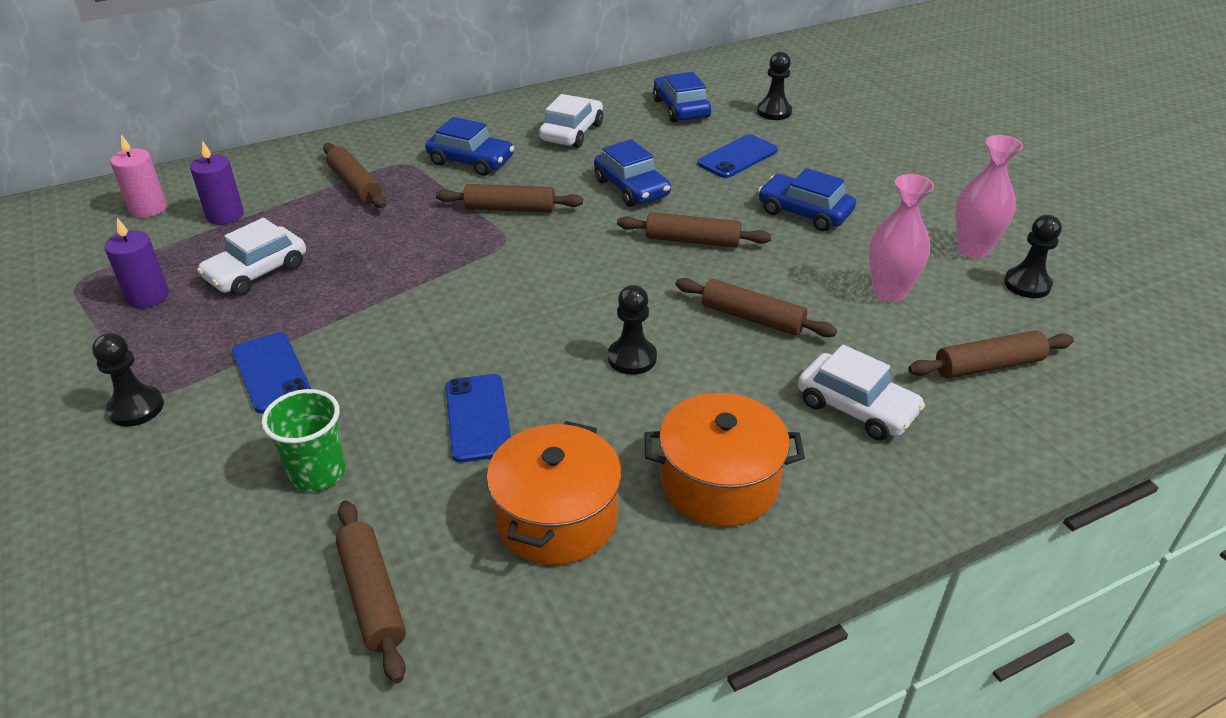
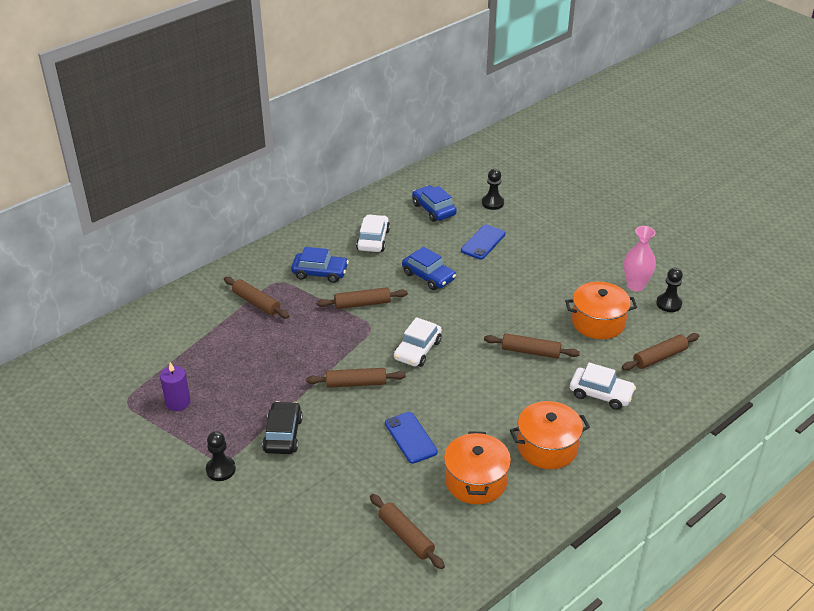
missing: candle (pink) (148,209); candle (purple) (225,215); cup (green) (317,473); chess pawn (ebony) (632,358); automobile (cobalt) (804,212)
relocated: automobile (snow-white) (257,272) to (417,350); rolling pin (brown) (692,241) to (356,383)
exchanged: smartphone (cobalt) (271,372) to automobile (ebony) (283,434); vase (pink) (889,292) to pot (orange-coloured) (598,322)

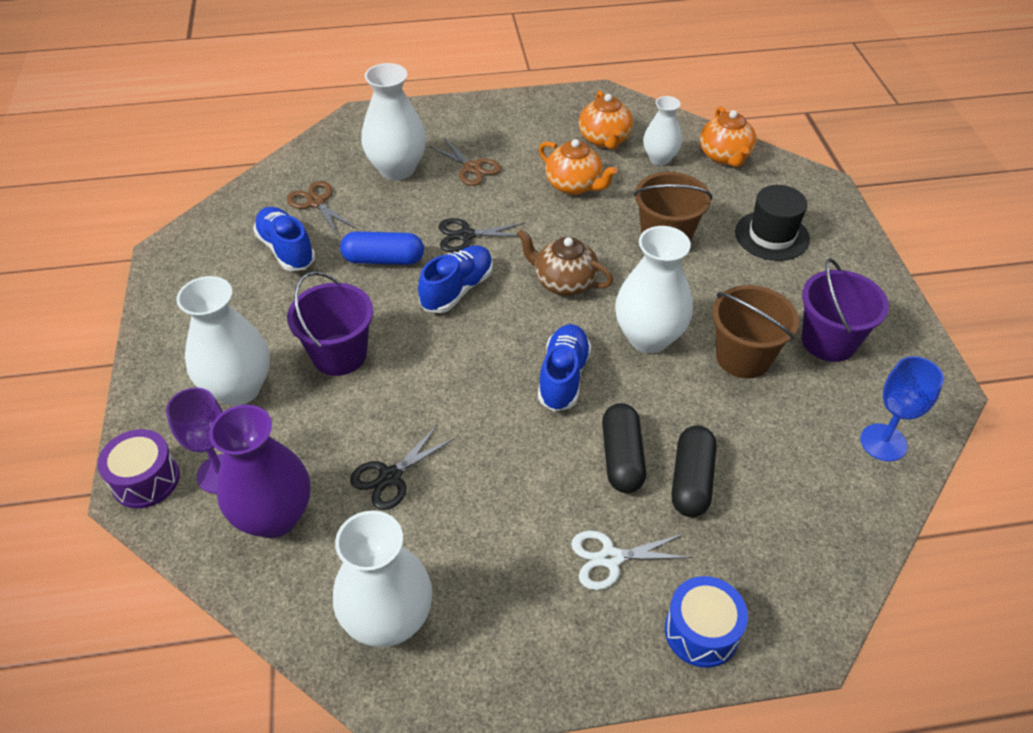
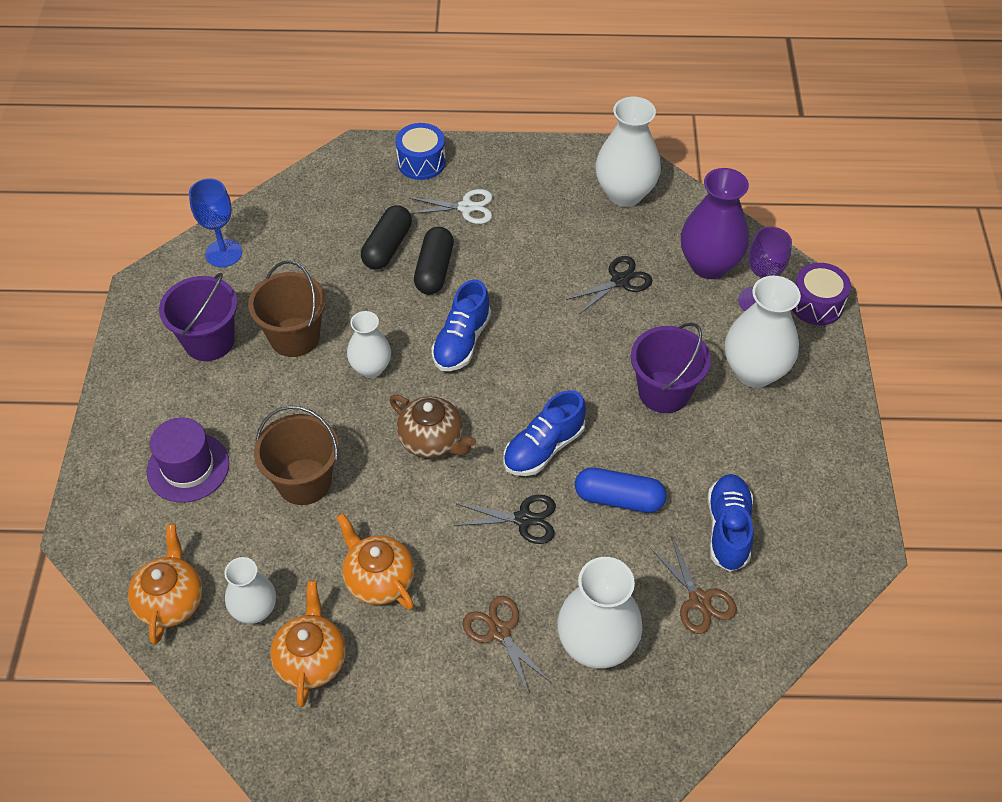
colour: hat (ebony) (772,235) to hat (purple) (188,467)
spun: shoe (cobalt) (286,249) = (728,529) 150 degrees counterclockwise
size: vase (snow-white) (649,337) = (371,368) x0.61

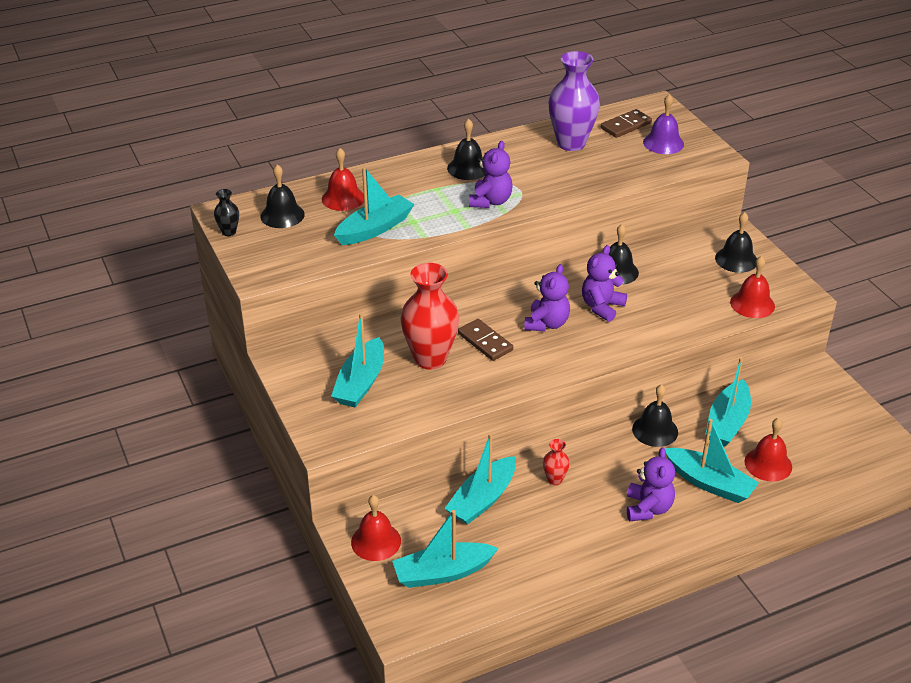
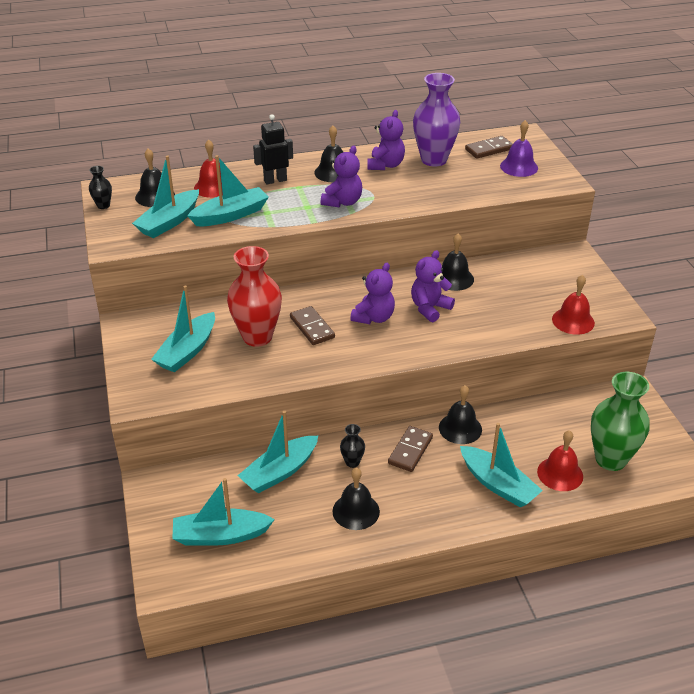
missing: bell (crimson) (376,541)
appeared: toy robot (ebony) (275,180); domino piece (brown) (410,450); vase (green) (610,459)
relocated: stuffed bear (purple) (648,508) to (385,165); toy boat (turquoise) (727,422) to (169,222); bell (ebony) (736,259) to (356,511)
colour: vase (crimson) (554,480) to vase (ebony) (352,462)

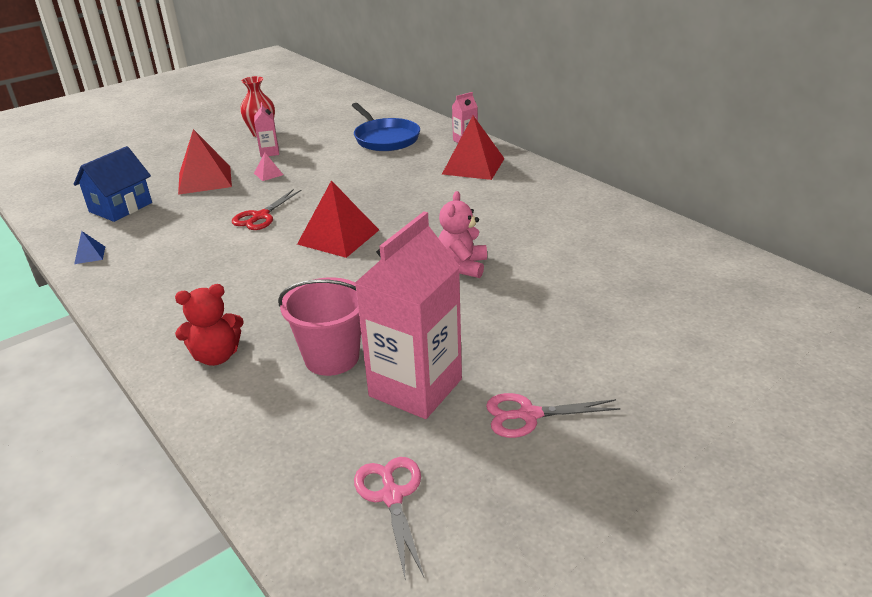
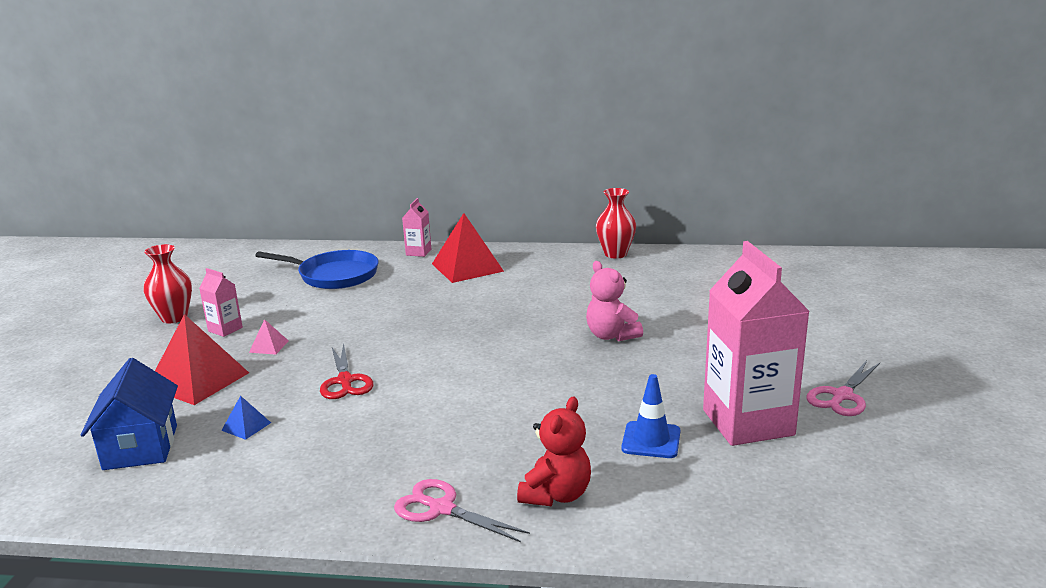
missing: solid pyramid (crimson) (338,237)
appeared: vase (crimson) (615,254)
relocated: solid pyramid (cobalt) (90,255) to (246,426); shears (pink) (392,496) to (441,508)
exchanged: sand bucket (pink) (332,358) to traffic cone (cobalt) (651,440)

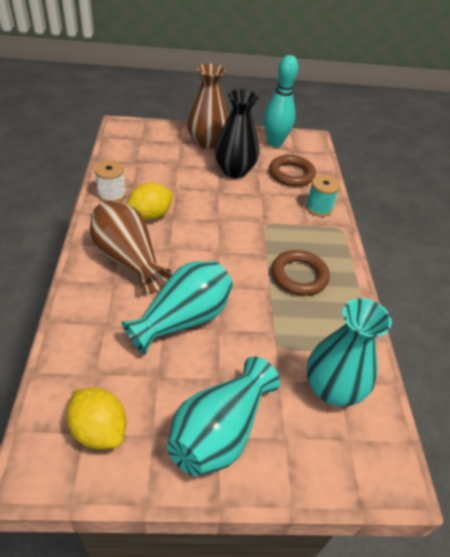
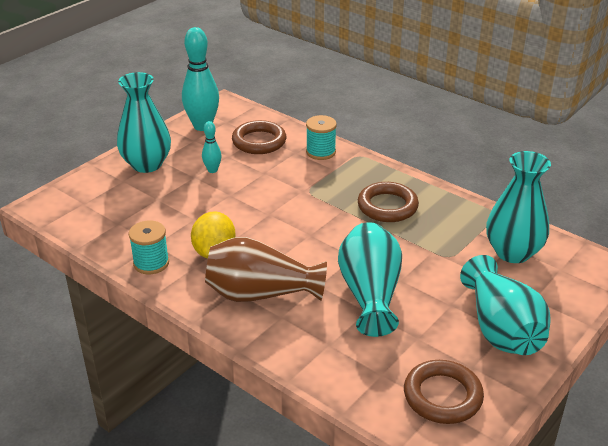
exchanged: lemon (bright yellow) (99,429) to torus (brown) (442,396); vase (ebony) (234,170) to tenpin (turquoise) (212,170)
colour: bobbin (snow-white) (111,194) to bobbin (turquoise) (151,263); vase (brown) (206,142) to vase (turquoise) (147,164)

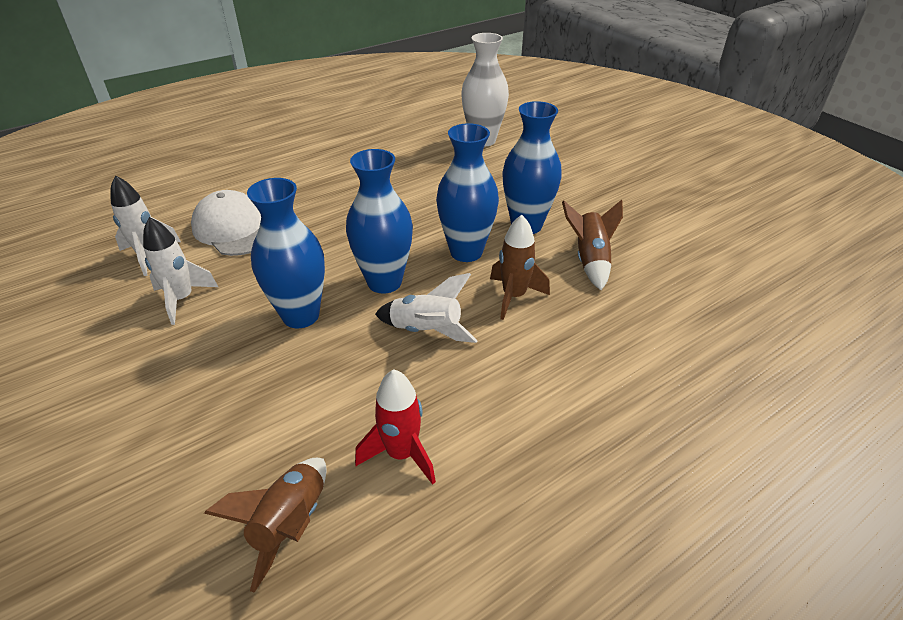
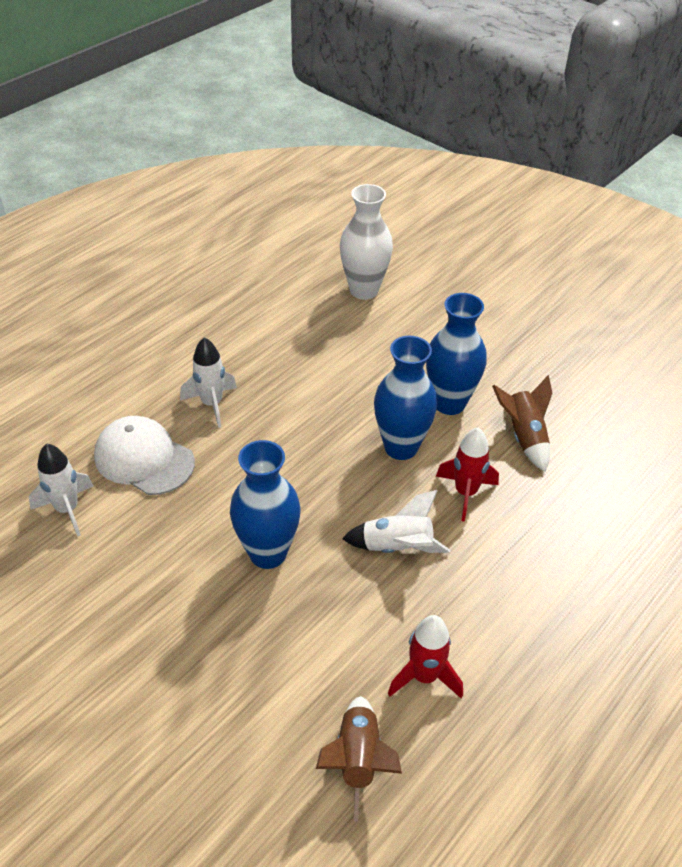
missing: vase (cobalt) (384,282)
relocated: rocket (snow-white) (182,299) to (212,404)
colour: rocket (brown) (514,296) to rocket (crimson) (465,493)

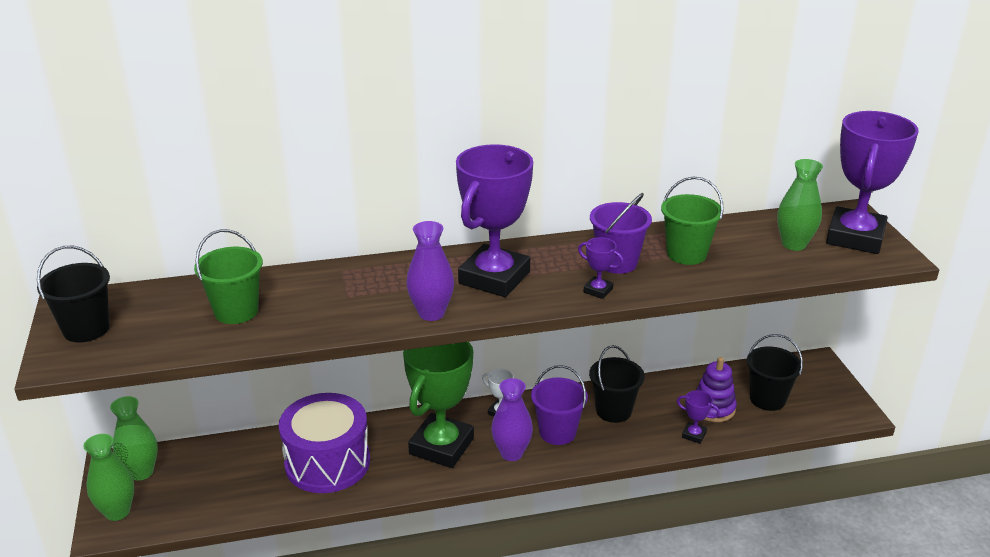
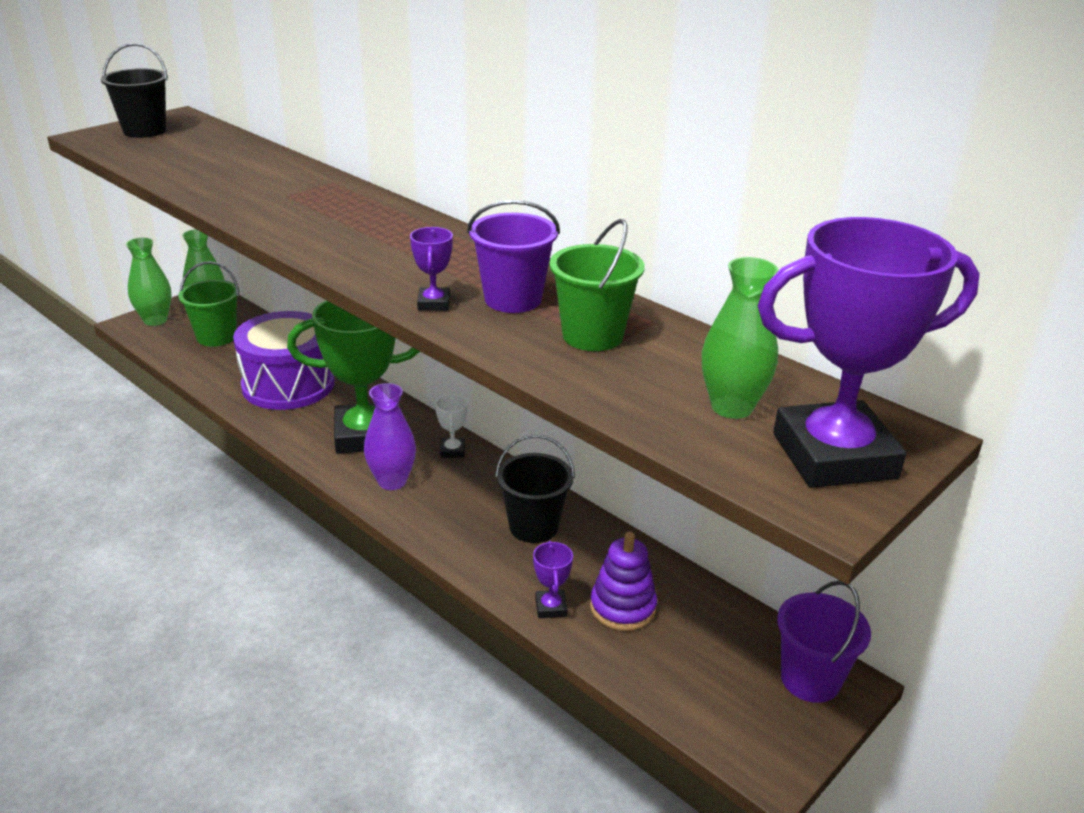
missing: vase (purple) (431,313); trophy (purple) (494,278); sand bucket (ebony) (767,399)
relocated: sand bucket (green) (236,311) to (216,337); sand bucket (purple) (557,432) to (810,679)

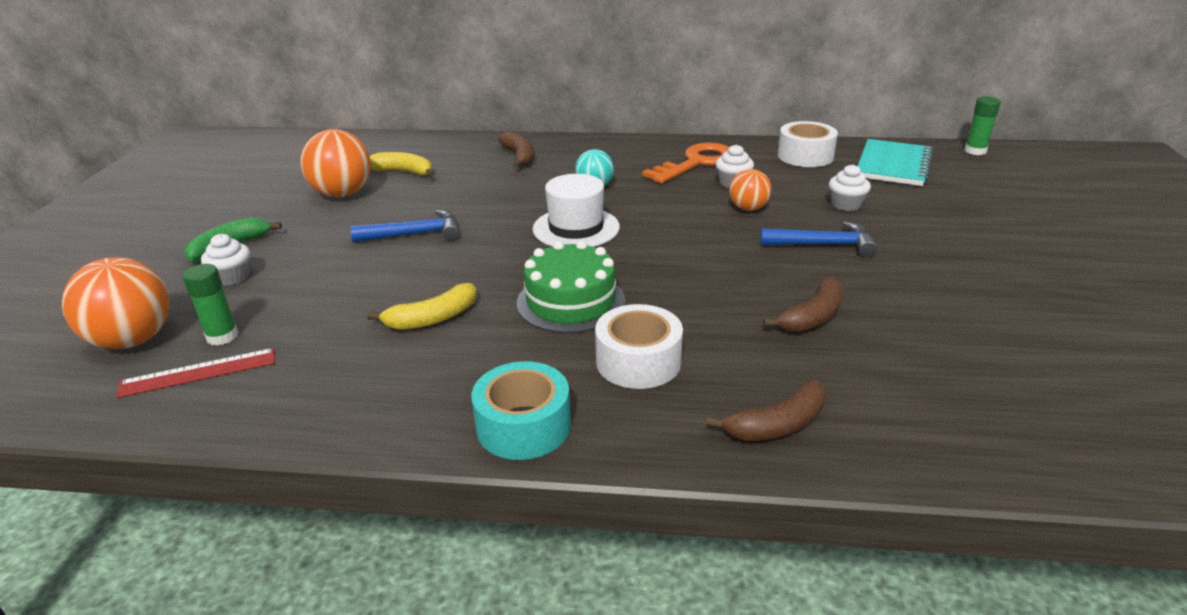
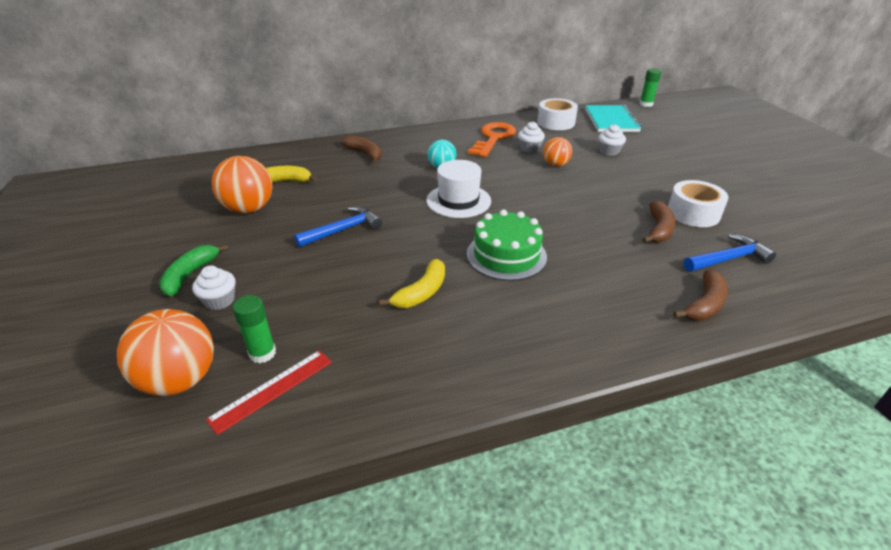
missing: tape (turquoise) (523,426)
relocated: tape (snow-white) (638,361) to (693,213); carpenter's hammer (cobalt) (824,245) to (728,259)

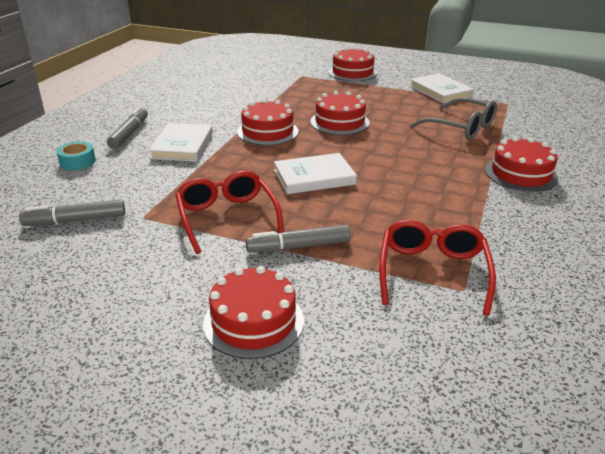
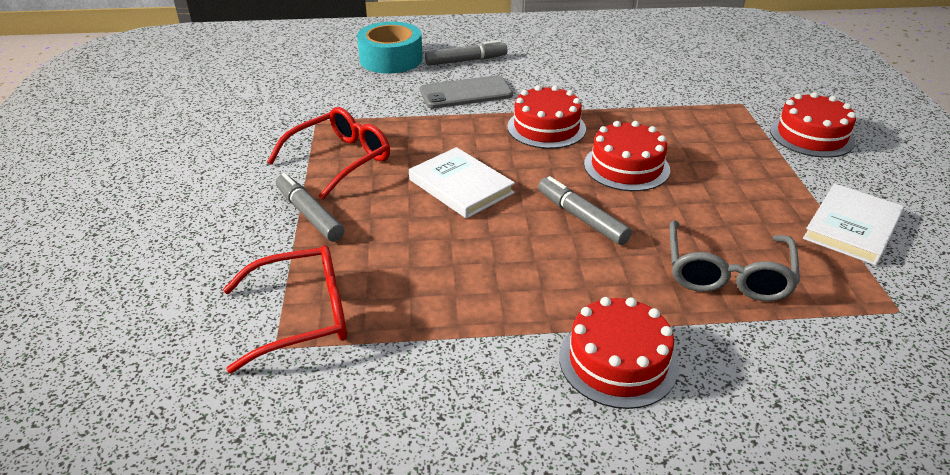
missing: gateau (crimson) (253,322)
relocated: marker pen (ash-grey) (75,220) to (581,218)
exchanged: book (snow-white) (182,145) to smartphone (ash-grey) (466,93)
size: tape (turquoise) (77,162) = (391,59) x1.85

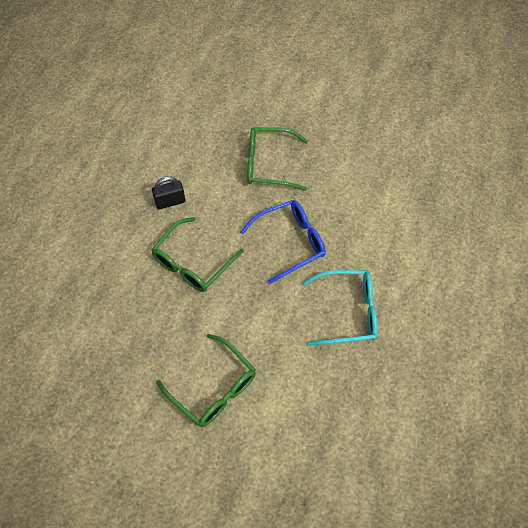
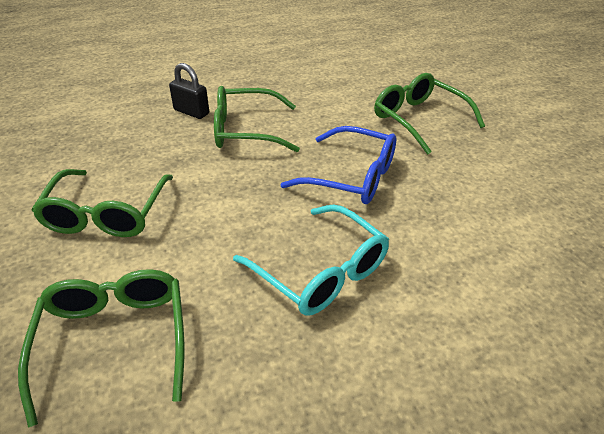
appeared: spectacles (green) (114,340)
relocated: padlock (ebony) (170,202) to (191,112)

